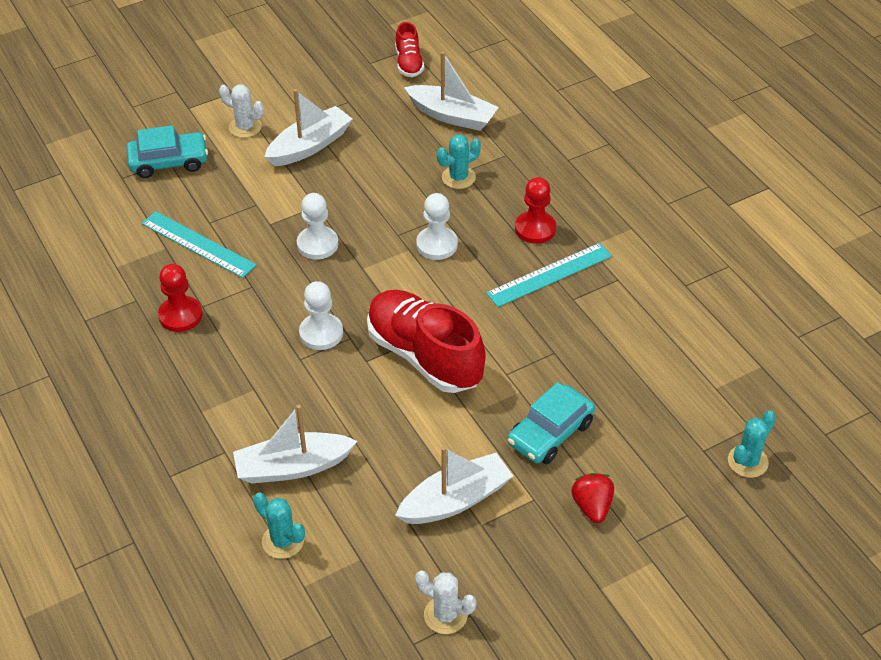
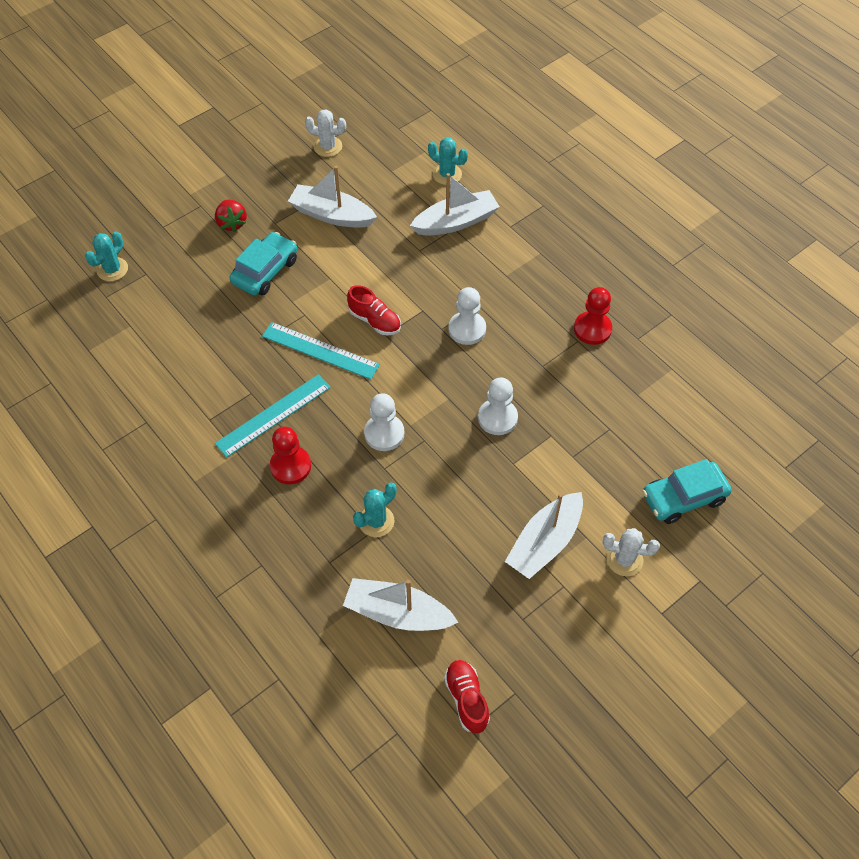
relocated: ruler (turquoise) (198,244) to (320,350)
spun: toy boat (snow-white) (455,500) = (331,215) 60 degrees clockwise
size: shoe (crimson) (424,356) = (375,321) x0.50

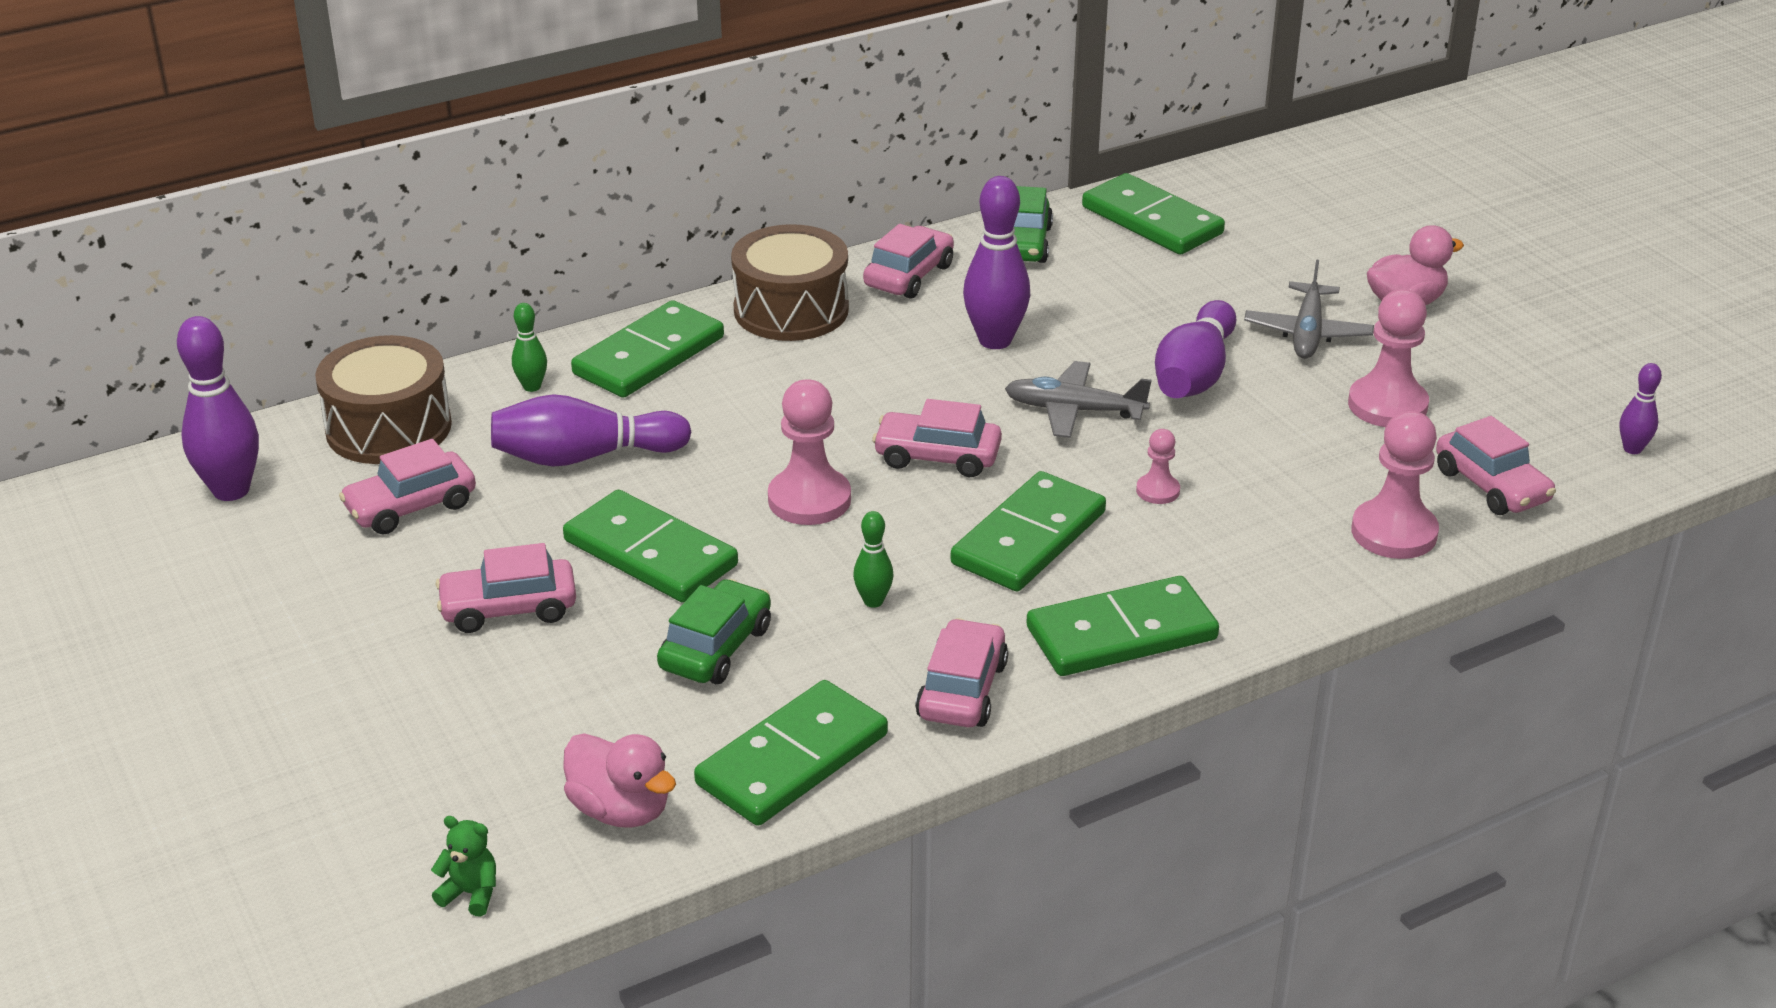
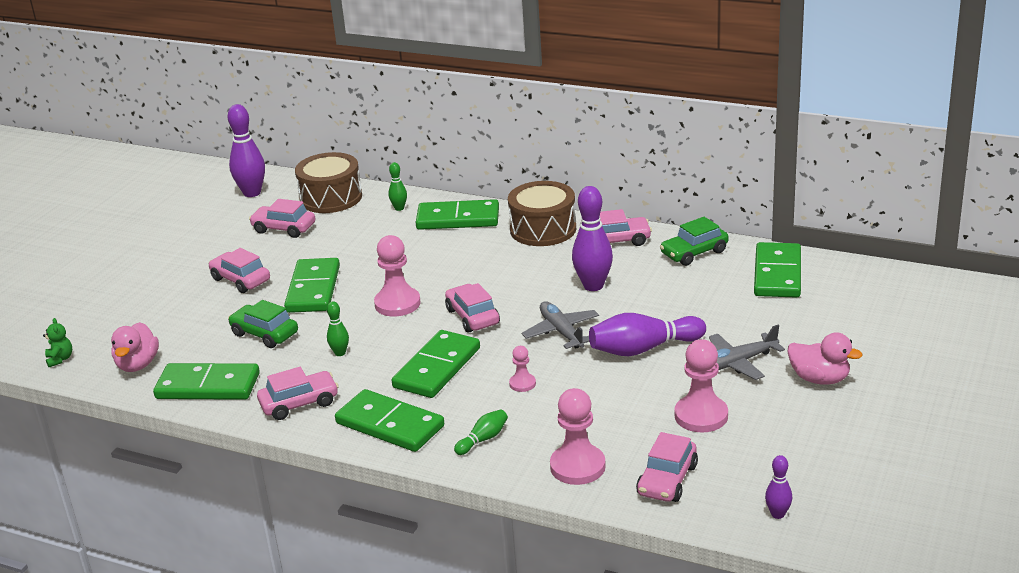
missing: tenpin (purple) (584,457)
appeared: tenpin (green) (483,439)
spun: automobile (green) (716,648) = (264,334) 135 degrees counterclockwise; domino piece (green) (1028,538) = (437,368) 60 degrees counterclockwise

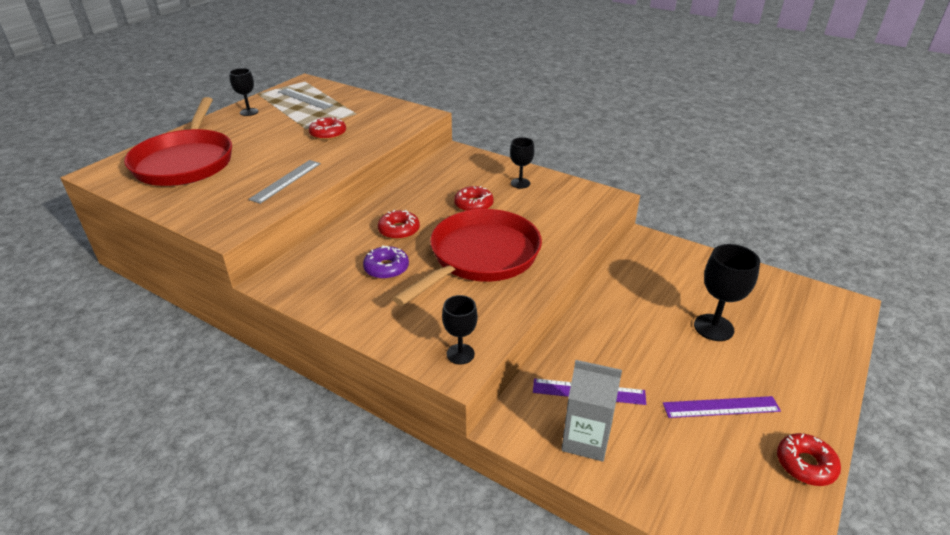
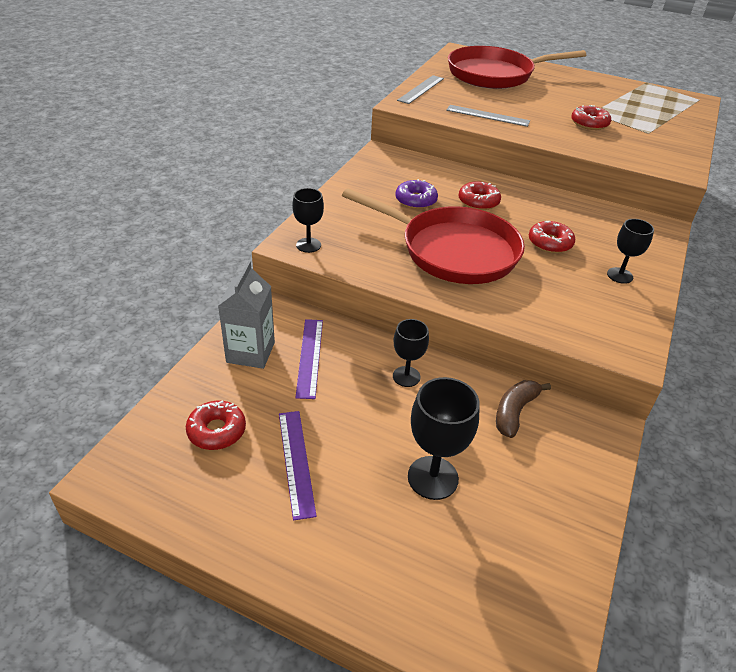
appeared: toy banana (brown) (514,412)
relocated: chalice (ebony) (249,112) to (406,376); ruler (ash-grey) (305,98) to (421,89); doughnut (crimson) (805,464) to (217,431)

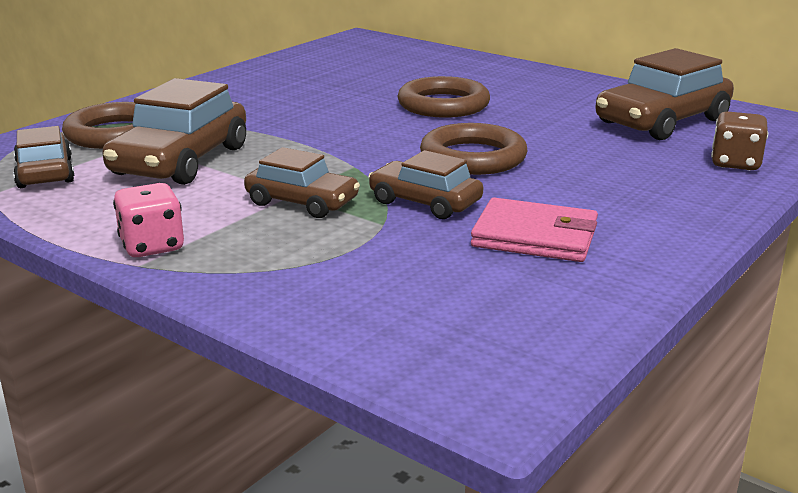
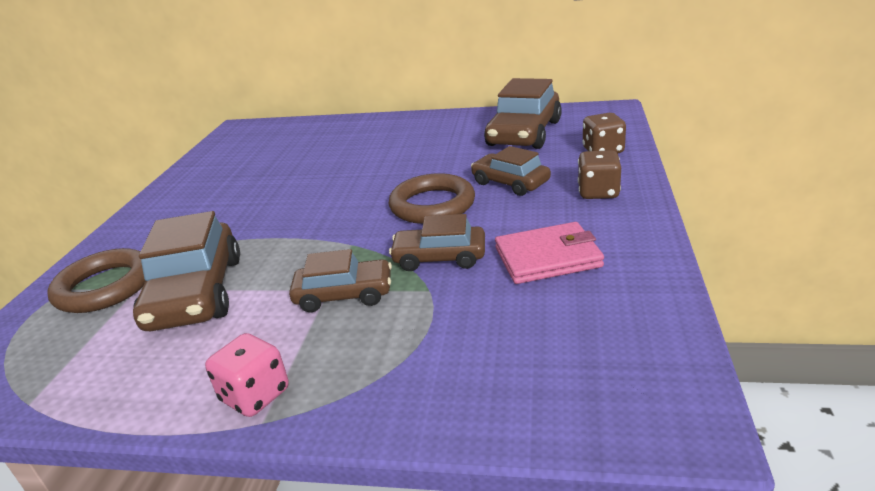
missing: torus (brown) (443,105)
appeared: dice (brown) (598,192)
relocated: automobile (brown) (45,173) to (510,183)

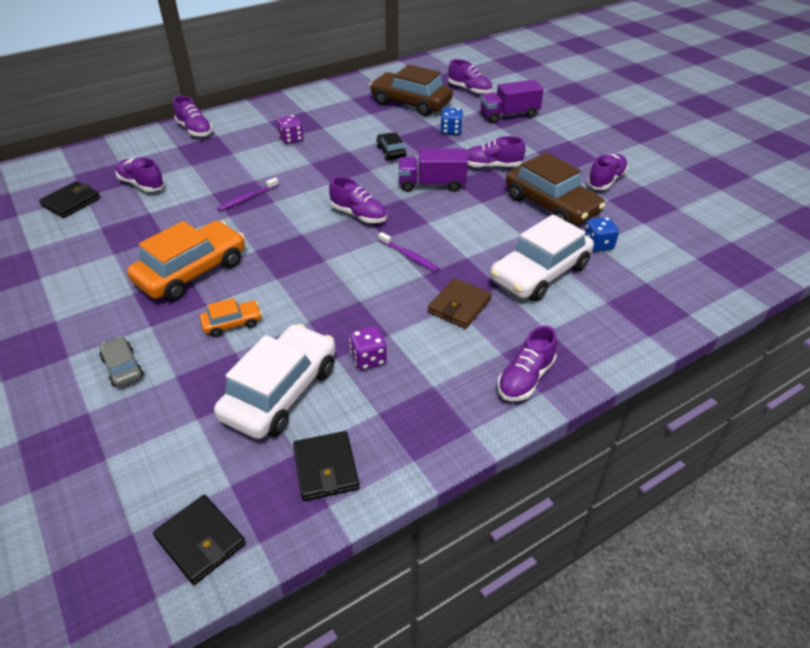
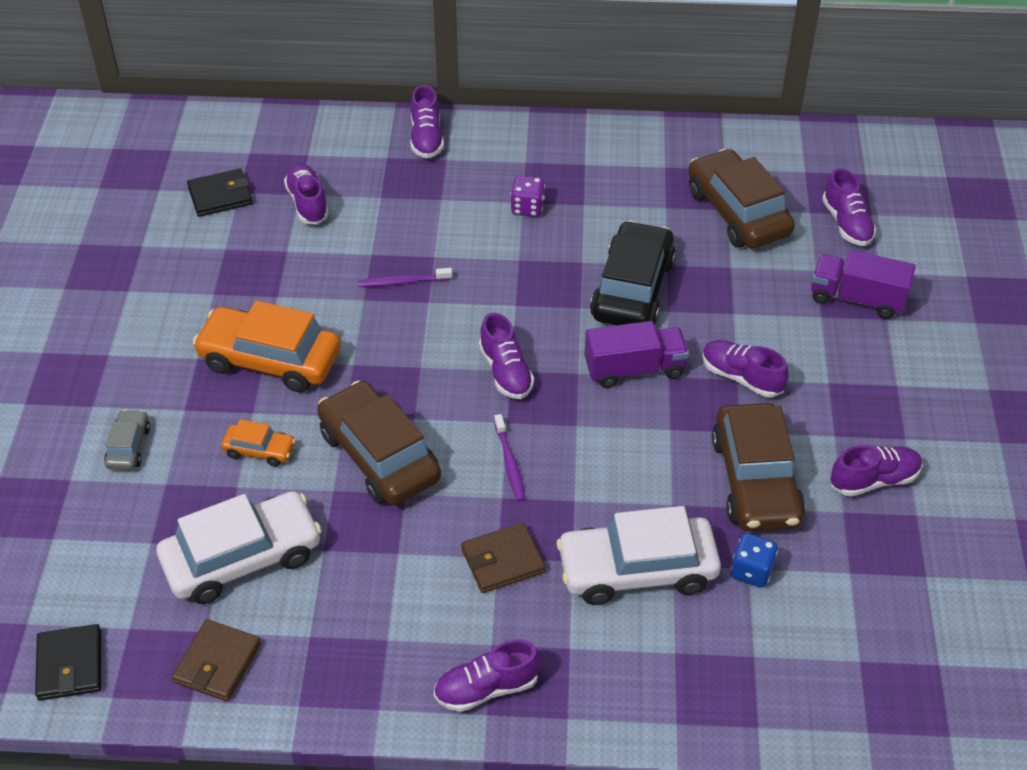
missing: dice (purple) (368,359); dice (cobalt) (451,131)
appeared: automobile (brown) (379,456)
colour: card wallet (ebony) (326,468) to card wallet (brown) (217,663)
spun: automobile (orange-coloured) (192,271) = (270,360) 150 degrees counterclockwise; lorry (purple) (432,184) = (634,369) 135 degrees clockwise
size: automobile (ebony) (391,152) = (632,289) x2.07

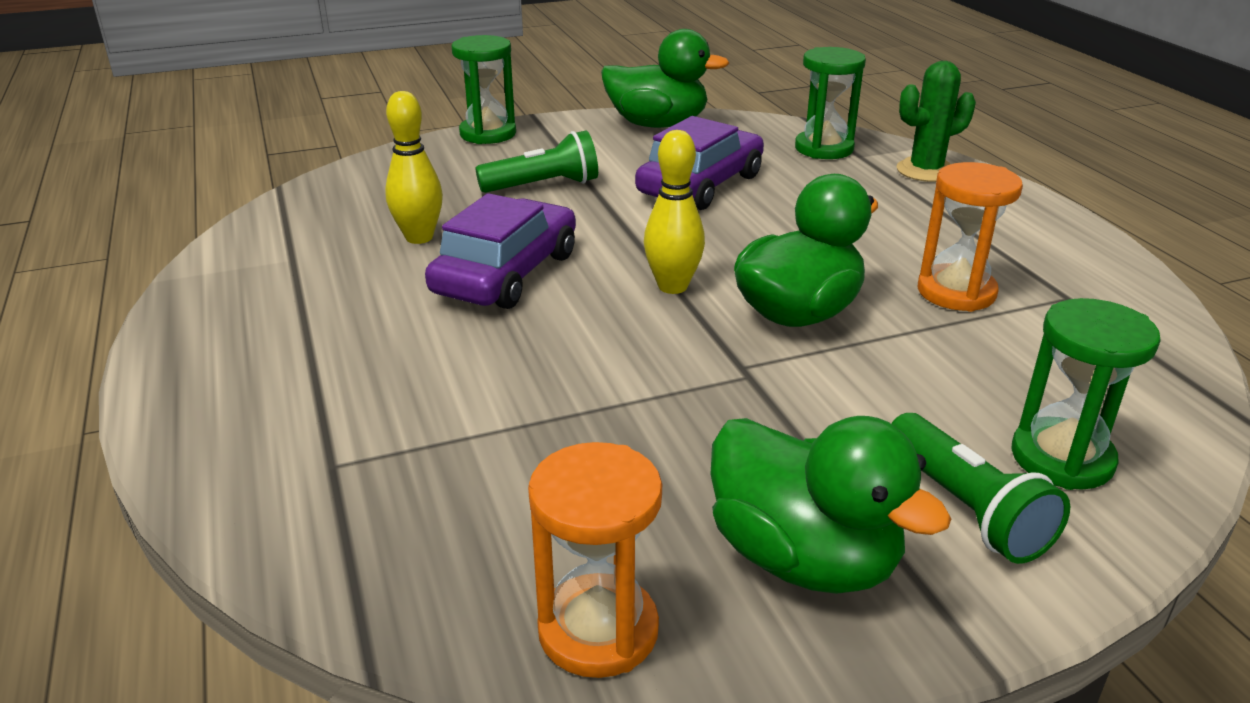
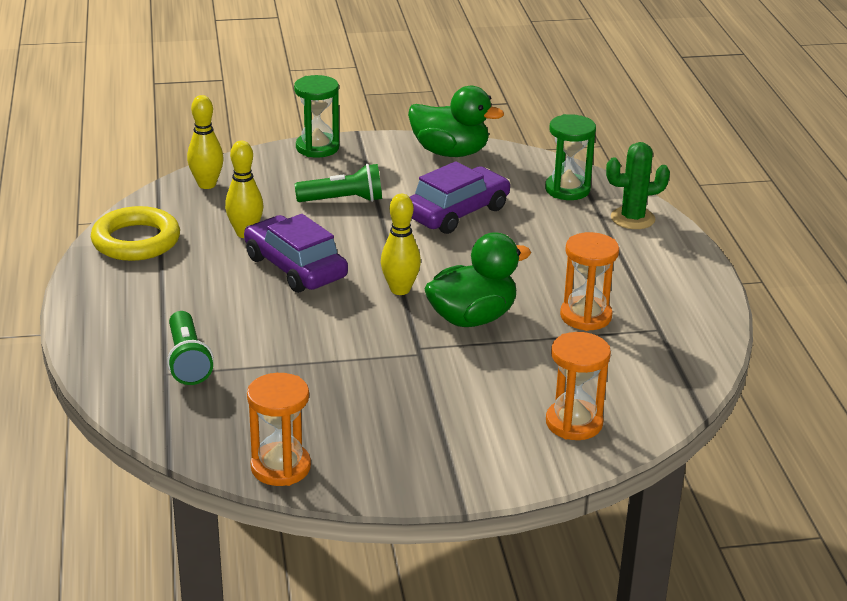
missing: toy duck (green) (803,558)
appeared: torus (bright yellow) (136,241); tenpin (bright yellow) (207,184)
relocated: flashlight (green) (966,508) to (187,361)
colour: sandglass (green) (1062,458) to sandglass (orange-coloured) (574,423)
spun: automobile (purple) (506,273) = (295,267) 75 degrees counterclockwise

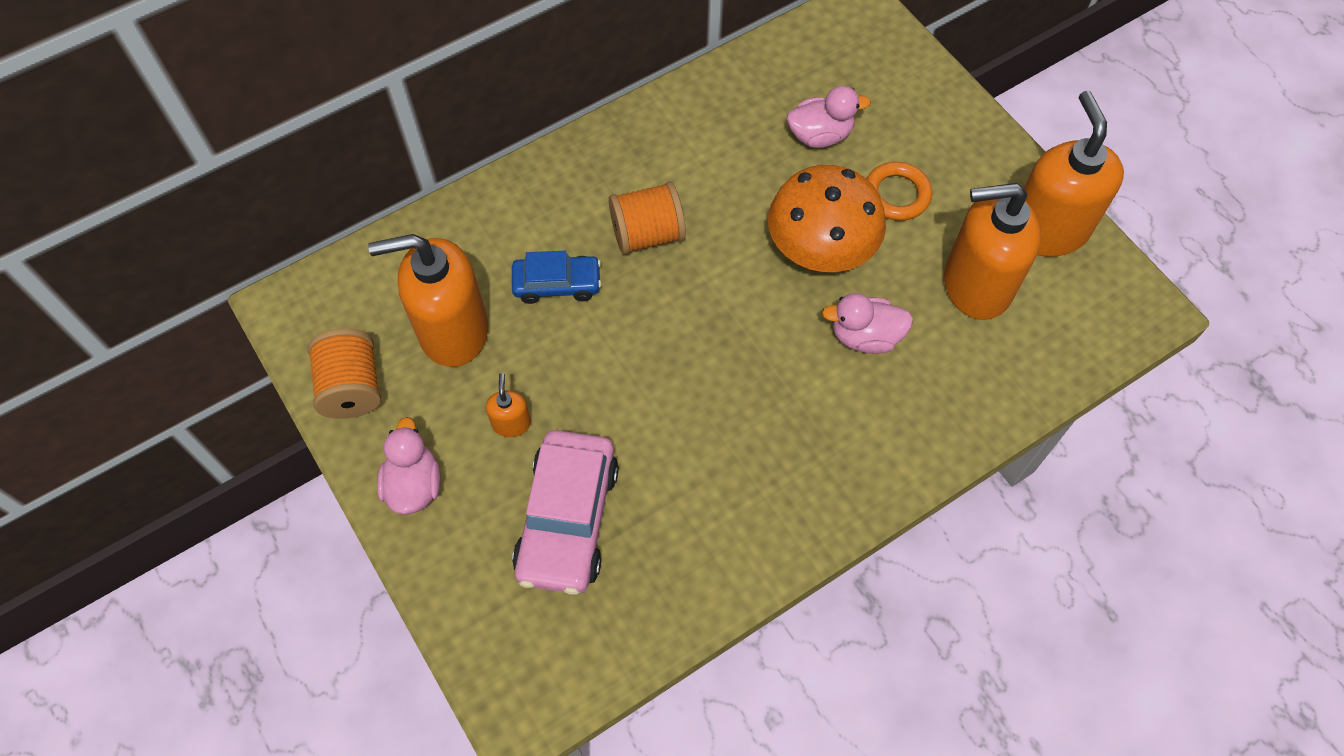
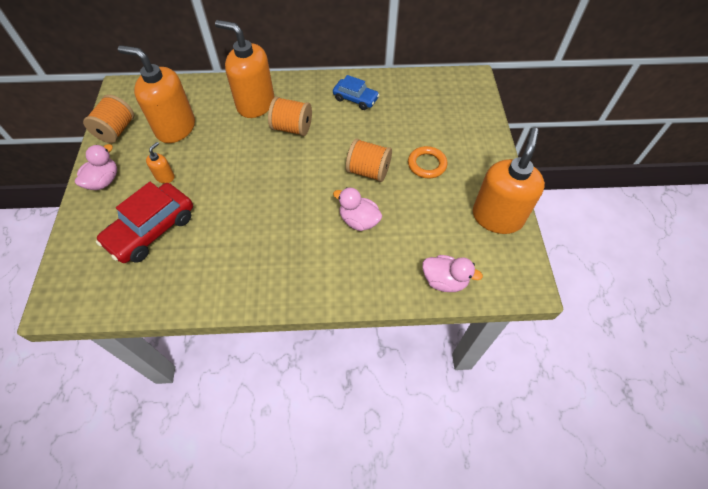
relocated: automobile (cobalt) (557,284) to (355,99); toy duck (pink) (820,135) to (444,281); pump bottle (orange-coloured) (976,285) to (255,104)
exchanged: toadstool (orange-coloured) (820,249) to bobbin (orange-coloured) (368,171)
colour: automobile (pink) (568,519) to automobile (crimson) (152,230)

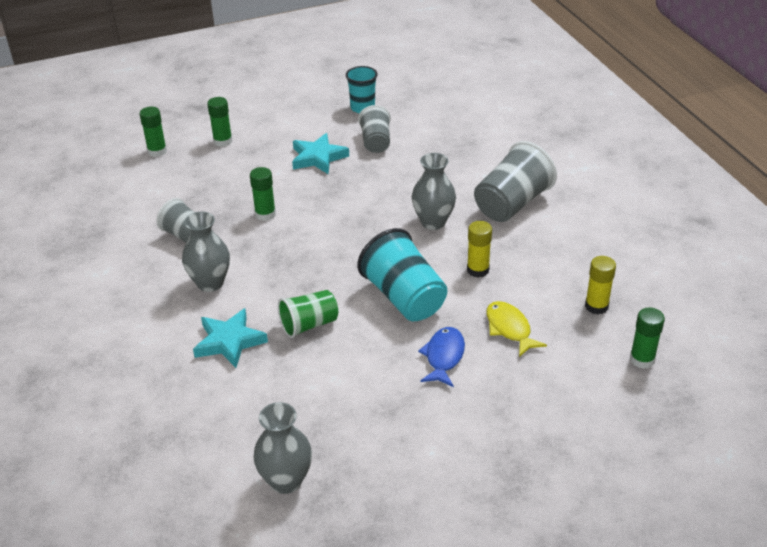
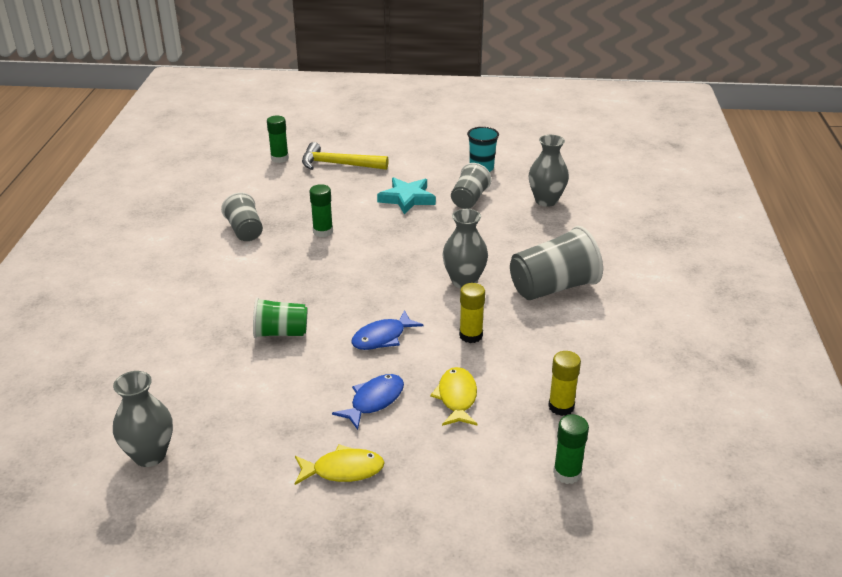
missing: star shape (turquoise) (229,341)
appeared: fish (bright yellow) (343,470)
relocated: vase (ash-grey) (210,283) to (546,201)
exchanged: glue stick (green) (223,141) to carpenter's hammer (bright yellow) (338,164); cup (turquoise) (404,297) to fish (cobalt) (382,337)

